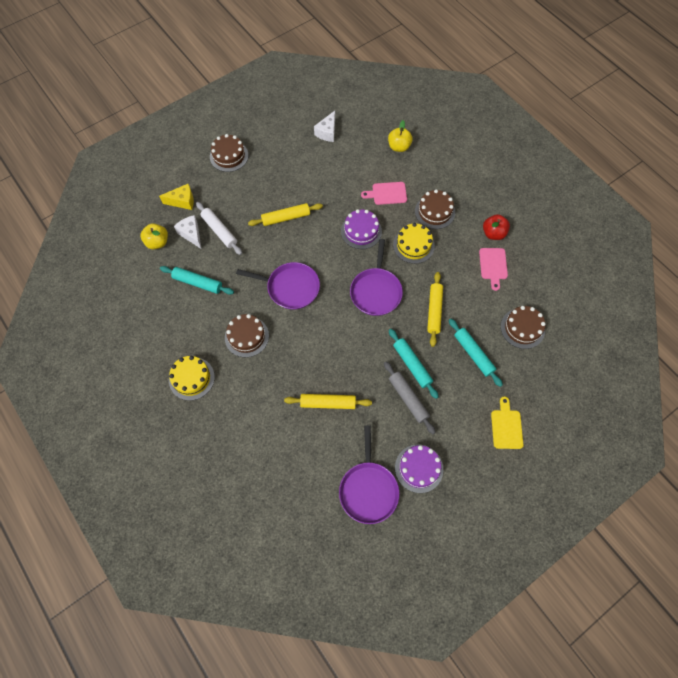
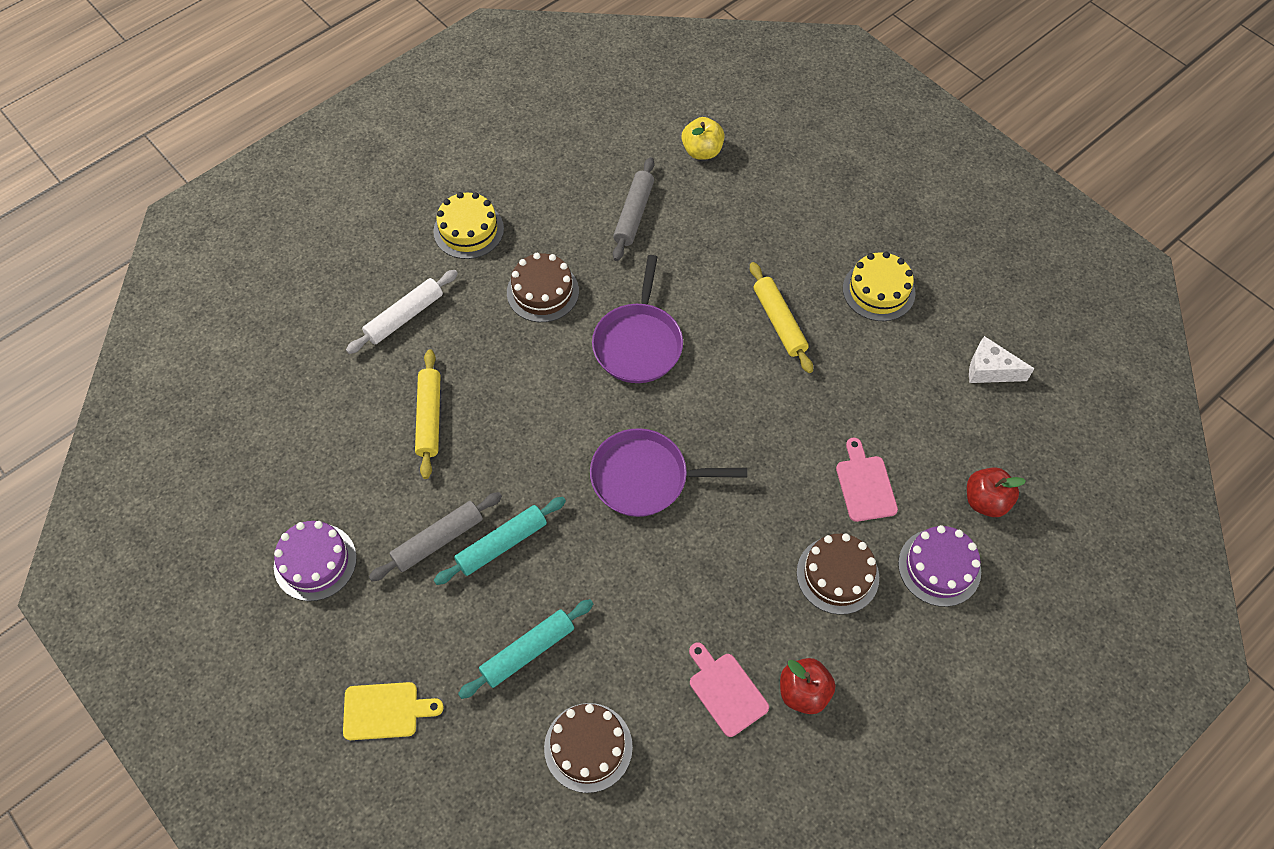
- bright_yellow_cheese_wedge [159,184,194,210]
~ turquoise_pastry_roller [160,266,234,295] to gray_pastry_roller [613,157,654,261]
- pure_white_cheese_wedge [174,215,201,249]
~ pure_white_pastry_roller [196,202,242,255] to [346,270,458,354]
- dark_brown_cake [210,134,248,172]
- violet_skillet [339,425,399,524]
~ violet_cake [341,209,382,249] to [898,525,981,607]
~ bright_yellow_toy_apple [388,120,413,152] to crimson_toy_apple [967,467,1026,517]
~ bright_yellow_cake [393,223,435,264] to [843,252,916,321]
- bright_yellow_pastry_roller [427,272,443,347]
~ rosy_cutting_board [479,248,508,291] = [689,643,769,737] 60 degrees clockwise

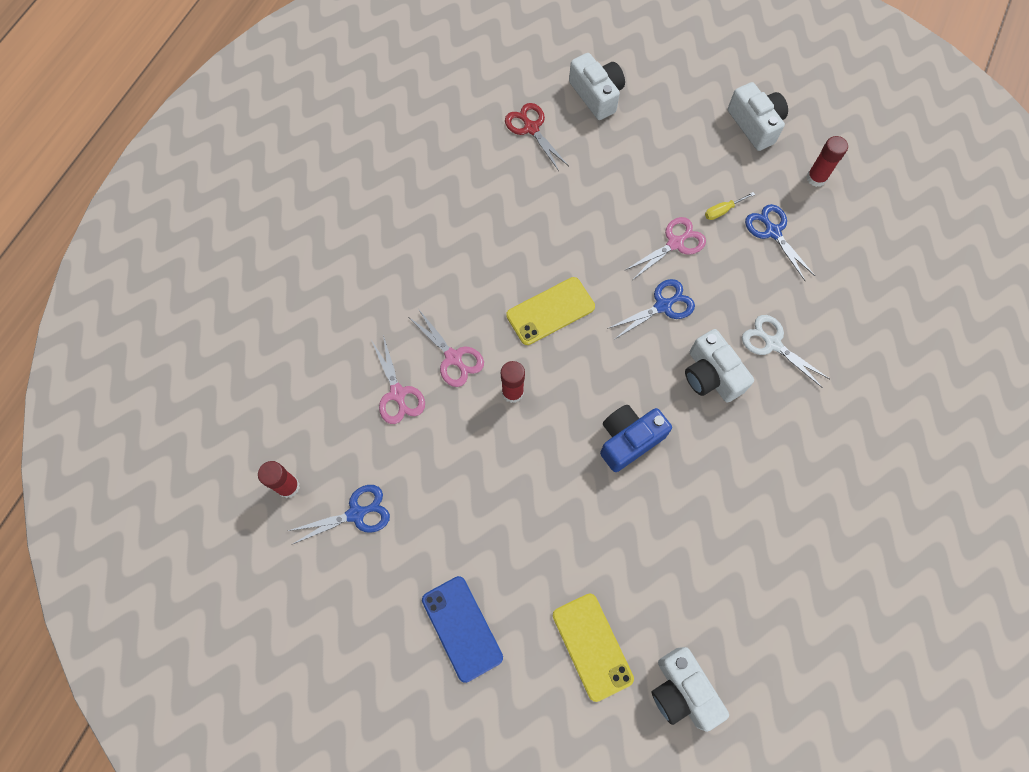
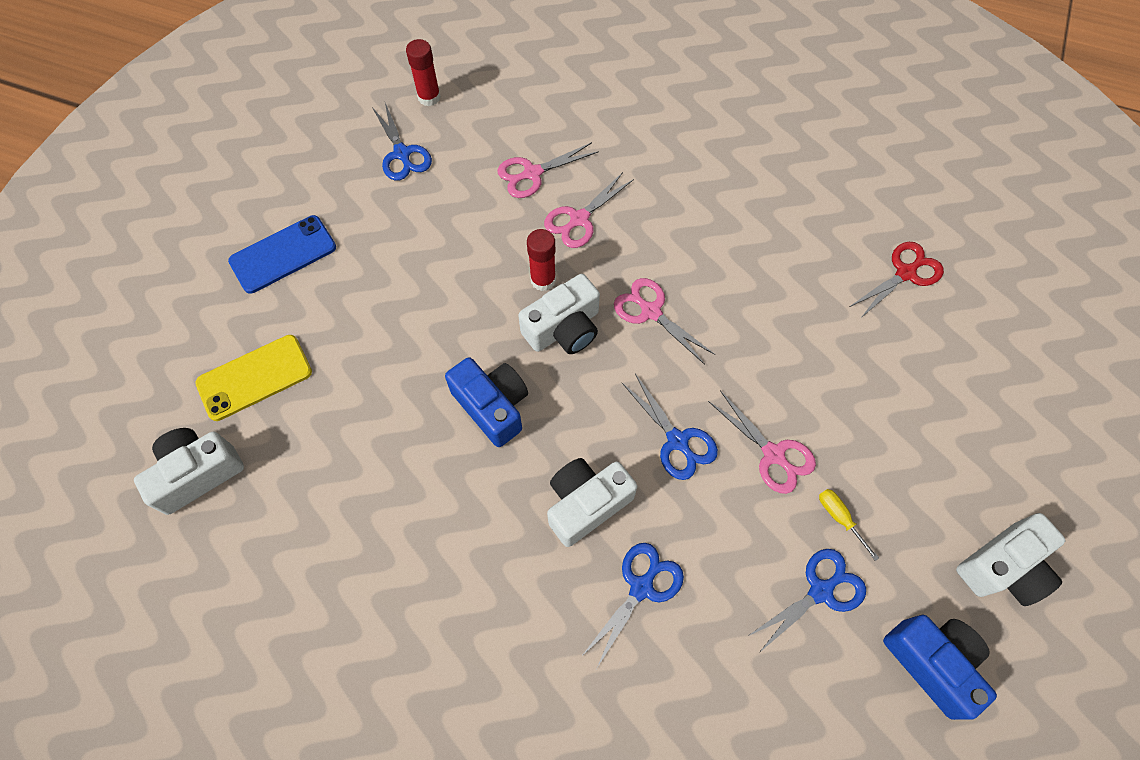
~ bright_yellow_phone [506,277,595,345] to rosy_scissors [614,278,715,365]
~ pure_white_camera [569,53,625,120] to [518,274,600,354]
~ pure_white_scissors [742,315,830,388] to cobalt_scissors [581,543,684,668]
~ crimson_glue_stick [807,136,848,187] to cobalt_camera [883,615,997,720]

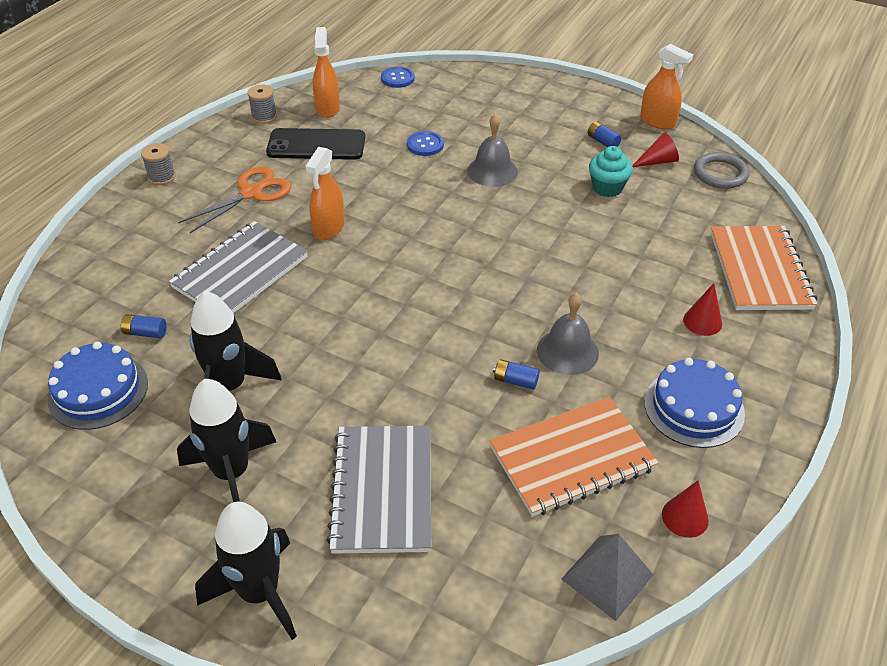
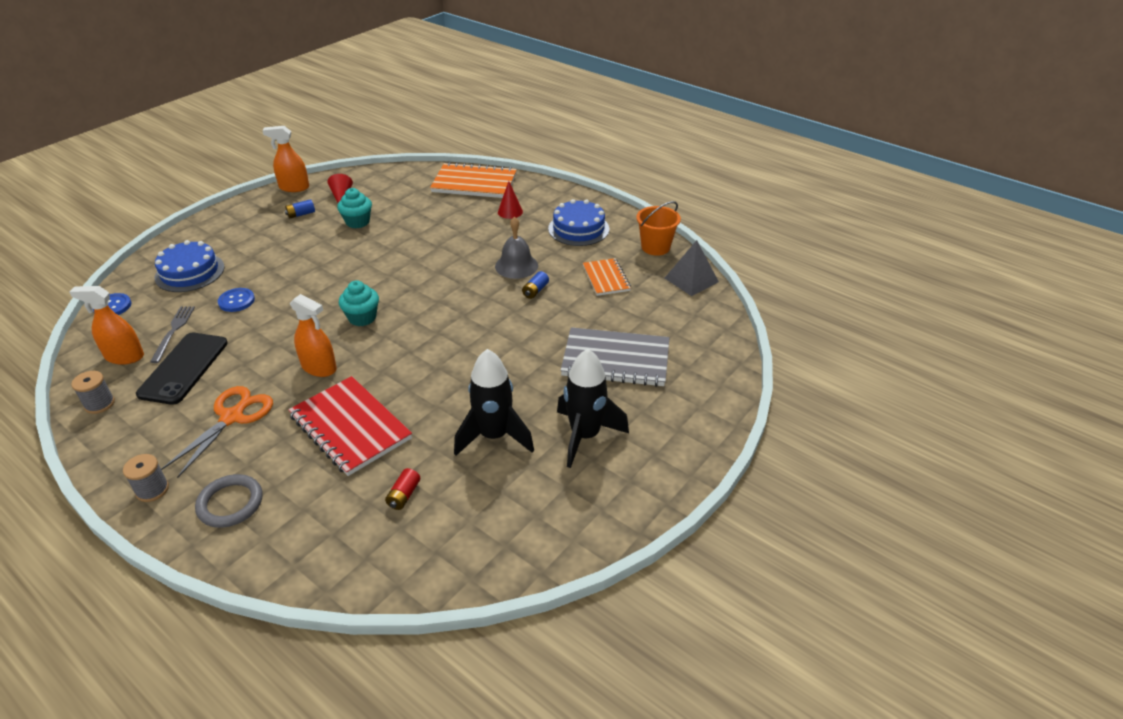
~ cobalt_cake [47,342,148,430] to [155,240,225,292]
~ cobalt_battery [120,314,167,338] to crimson_battery [385,468,420,510]
~ gray_notepad [169,221,308,313] to crimson_notepad [288,376,412,476]
~ orange_scissors [178,166,292,233] = [161,386,273,478] 60 degrees clockwise
- ebony_rocket [195,502,297,640]
- gray_hand_bell [467,114,518,187]
~ orange_notepad [489,397,659,517] = [583,258,631,296] x0.59
~ orange_spray_bottle [640,44,693,129] = [262,126,309,192] 135 degrees counterclockwise
~ crimson_cone_shape [662,481,709,538] to orange_sand_bucket [636,201,681,256]
~ gray_ring [694,152,749,189] to [195,474,263,528]
+ gray_dinner_fork [150,306,195,363]
+ turquoise_cupcake [339,280,379,326]

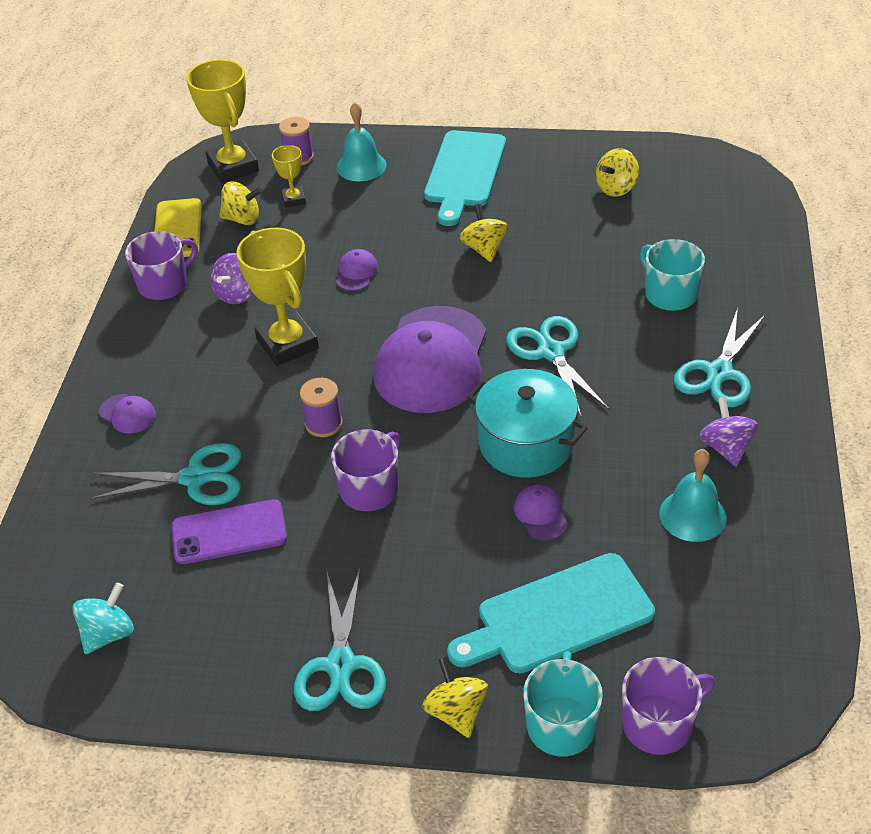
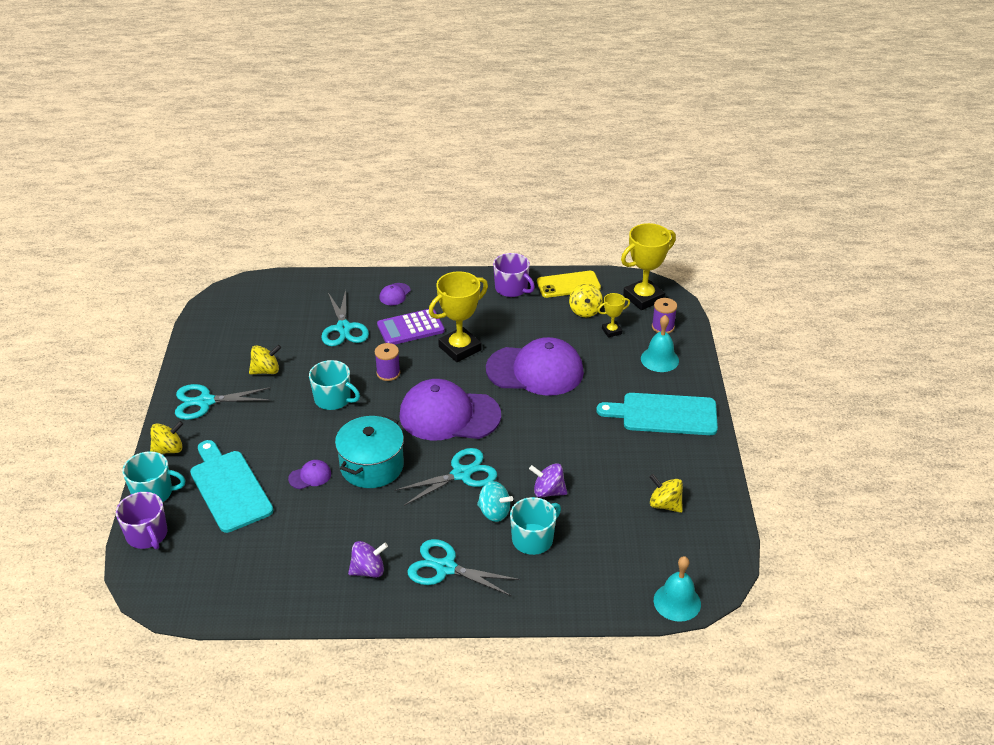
~ turquoise_spinning_top [73,582,134,654] to [477,481,513,522]
- violet_phone [171,499,287,564]
~ violet_spinning_top [211,253,253,304] to [529,463,567,498]
~ violet_mug [331,430,400,511] to turquoise_mug [309,360,360,410]
~ violet_baseball_cap [336,249,378,291] = [486,337,584,396] x2.50
~ bright_yellow_spinning_top [460,204,508,262] to [249,345,281,375]
~ turquoise_hand_bell [659,449,727,542] to [654,556,701,622]
+ violet_adding_machine [377,309,445,345]

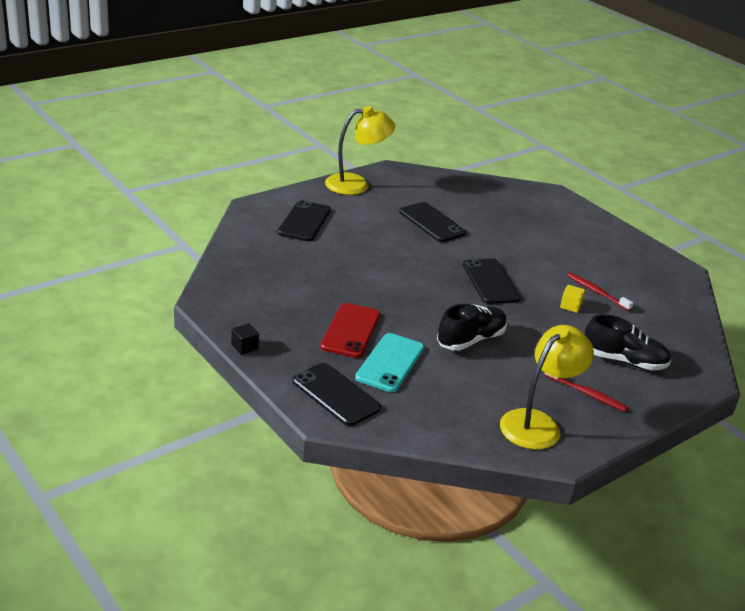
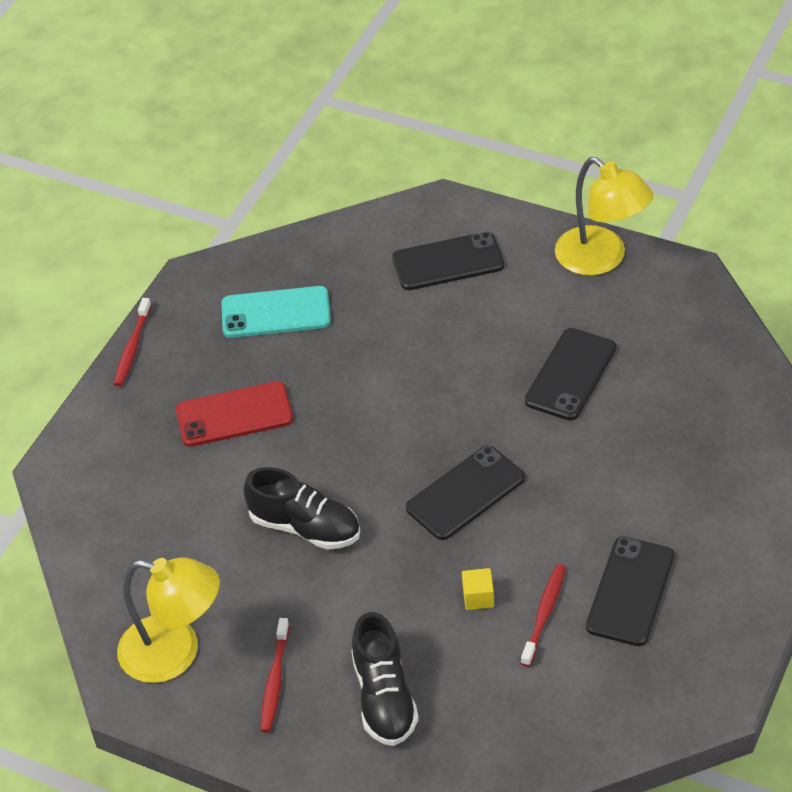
~ ebony_solid_cube [231,323,259,355] to crimson_toothbrush [114,298,151,386]
~ ebony_phone [292,363,381,426] to [586,536,675,646]
~ turquoise_phone [355,333,424,392] to [222,286,331,338]

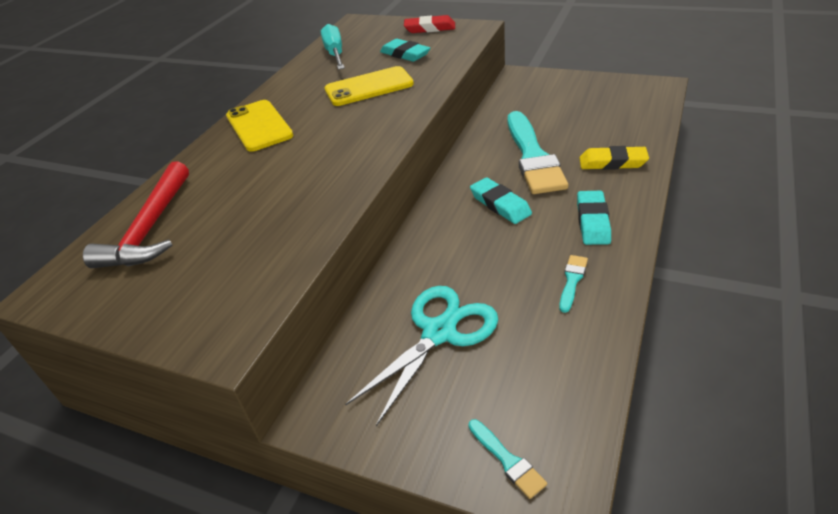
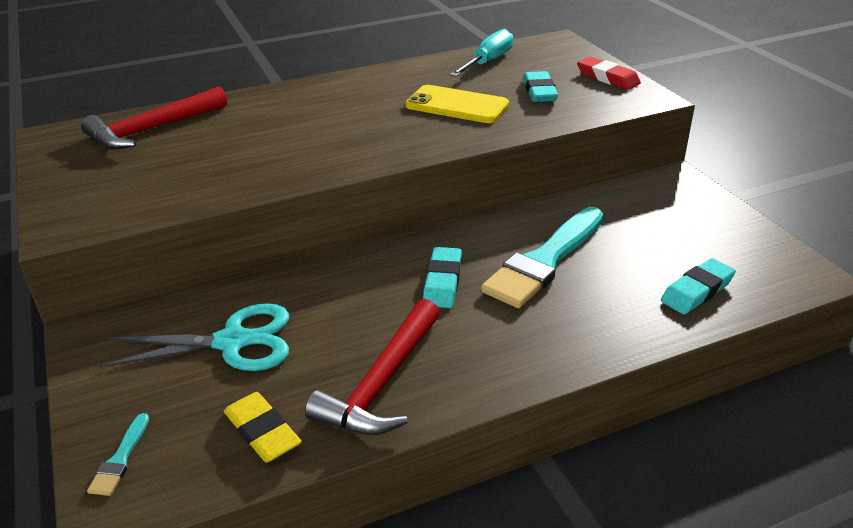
- bright_yellow_phone [226,100,293,152]
~ turquoise_paint_brush [559,255,588,313] to crimson_carpenter's_hammer [305,299,440,435]
~ turquoise_pencil_eraser [577,191,611,245] to [661,258,736,315]
~ bright_yellow_pencil_eraser [580,146,649,170] to [224,392,302,463]

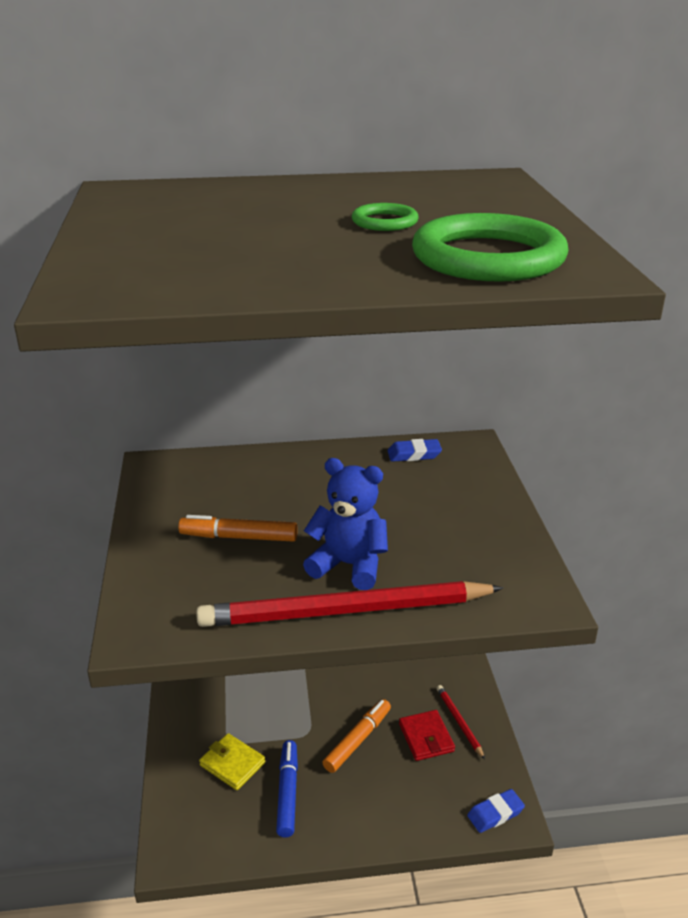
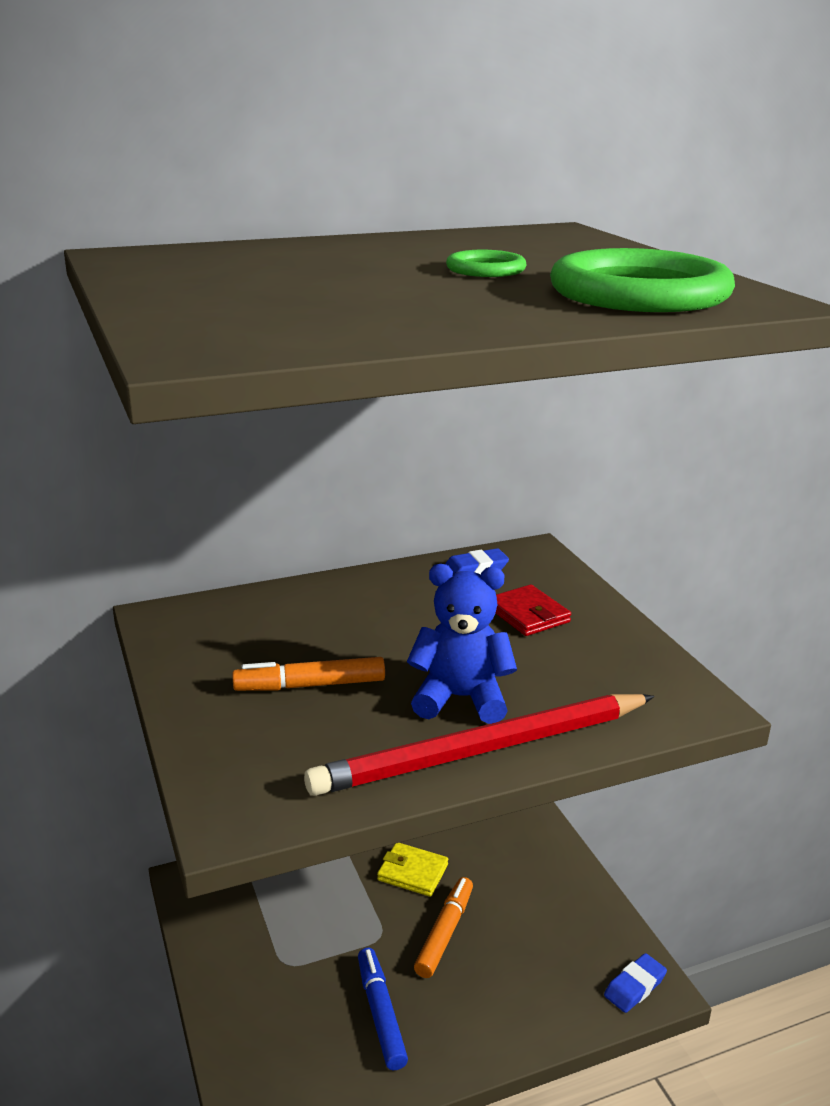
~ bright_yellow_billfold [199,733,265,790] to [377,843,448,897]
~ crimson_billfold [399,710,455,761] to [496,585,571,636]
- crimson_wooden_pencil [437,685,485,759]

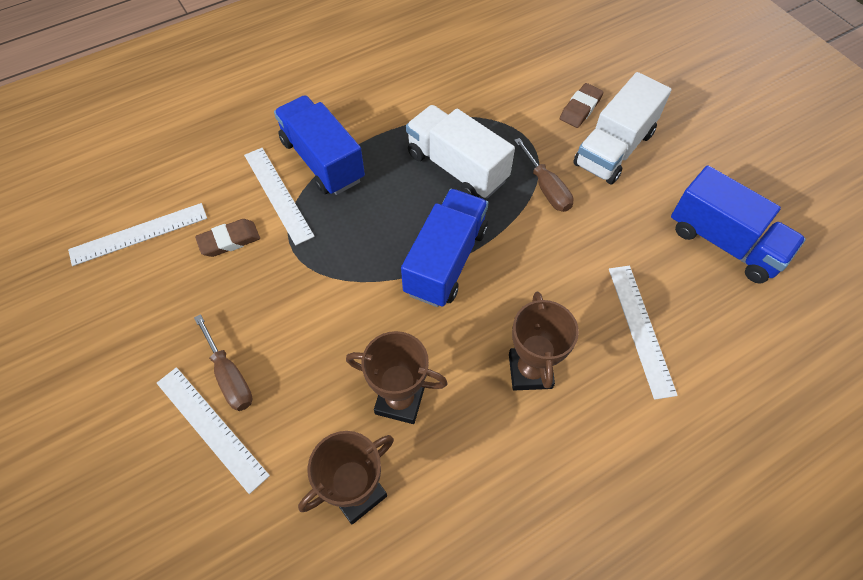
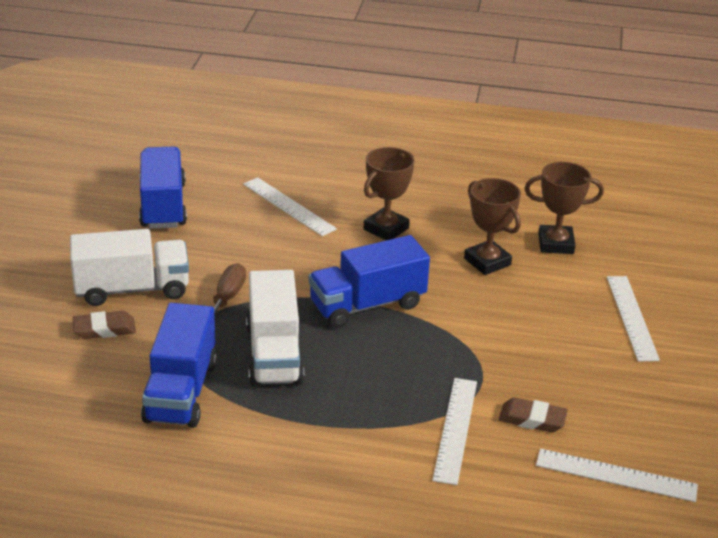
- dark_brown_screwdriver [194,314,252,411]
~ cobalt_toy_truck [274,95,365,195] to [141,303,217,428]
~ pure_white_straightedge [609,266,678,400] = [243,177,337,236] 75 degrees counterclockwise

